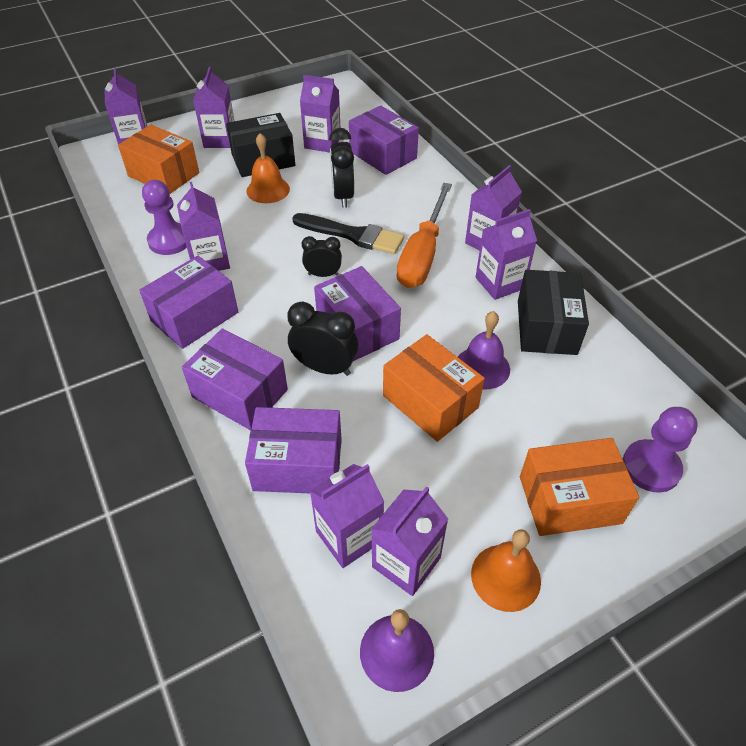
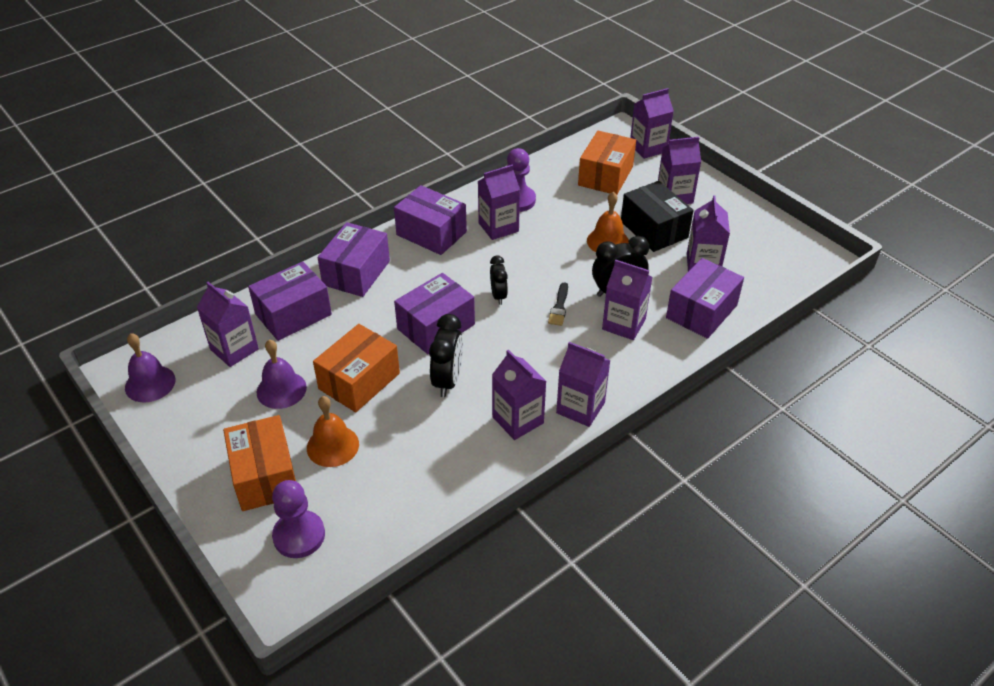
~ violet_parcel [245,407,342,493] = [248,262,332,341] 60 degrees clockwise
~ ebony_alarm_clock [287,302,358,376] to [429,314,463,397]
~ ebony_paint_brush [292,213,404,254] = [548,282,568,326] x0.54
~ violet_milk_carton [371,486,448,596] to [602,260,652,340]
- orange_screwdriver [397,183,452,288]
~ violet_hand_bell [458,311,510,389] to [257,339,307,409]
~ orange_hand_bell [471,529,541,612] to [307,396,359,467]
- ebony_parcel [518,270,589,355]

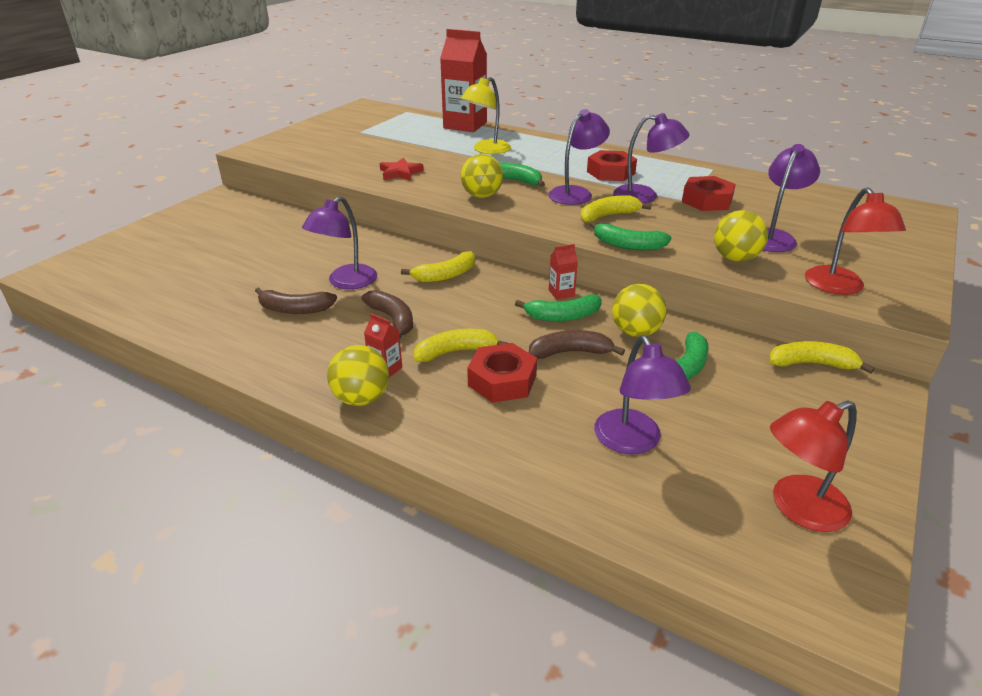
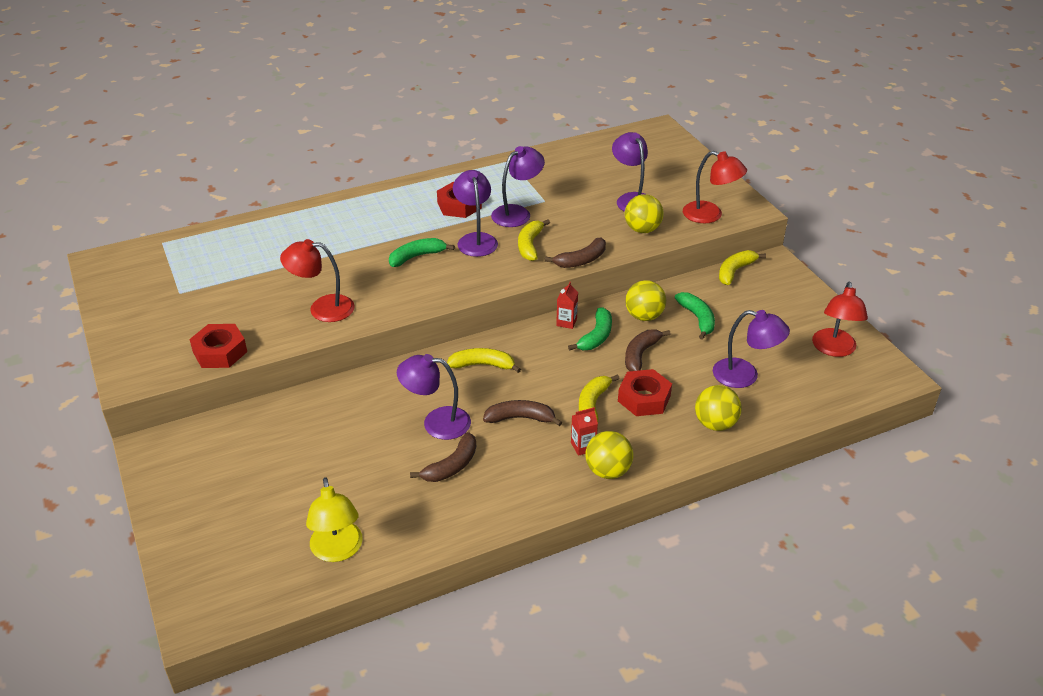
~ violet_lamp [302,196,377,289] = [397,354,471,440] 120 degrees clockwise
~ crimson_five-pointed_star [380,158,424,181] to crimson_lamp [280,239,355,322]
~ bright_yellow_toy_banana [401,251,475,282] = [447,348,521,373] 90 degrees counterclockwise
- crimson_milk_carton [440,29,487,132]
~ bright_yellow_lamp [461,77,511,154] to [306,477,362,562]
~ bright_yellow_ball [461,154,503,198] to [695,385,742,431]
~ leaf-green_toy_banana [589,221,671,251] to dark_brown_toy_banana [545,238,606,268]
~ crimson_hexagon_nut [682,176,736,211] to [189,324,247,368]

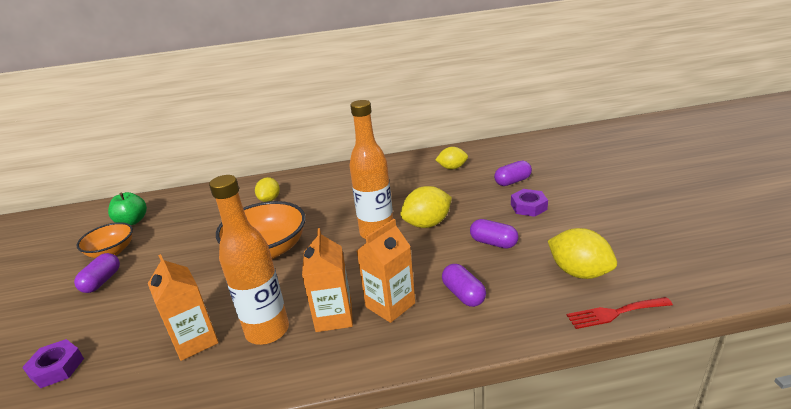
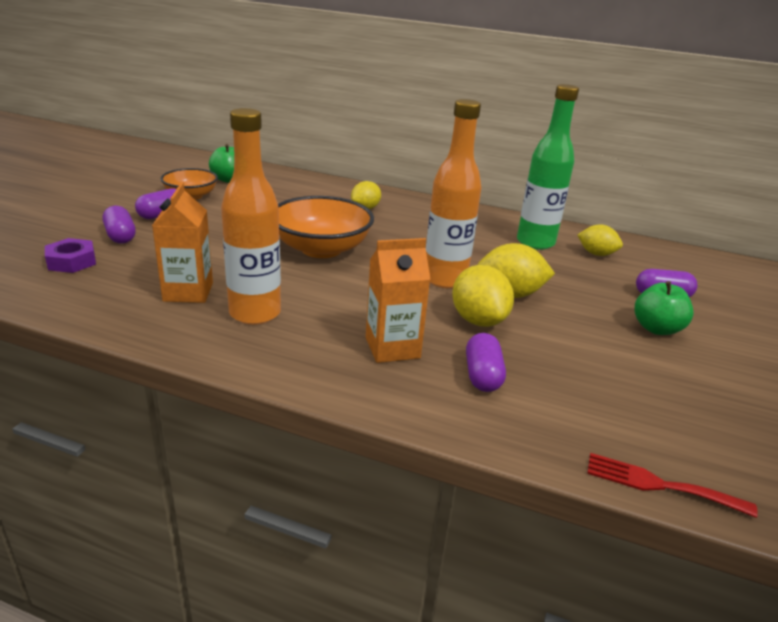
- orange_milk_carton [302,228,353,332]
~ violet_pill [470,219,518,249] to [103,206,136,243]
~ violet_hexagon_nut [511,189,548,217] to leaf-green_toy_apple [635,281,694,335]
~ bright_yellow_citrus_fruit [548,228,617,279] to [452,265,514,327]
+ leaf-green_bottle [517,84,579,250]

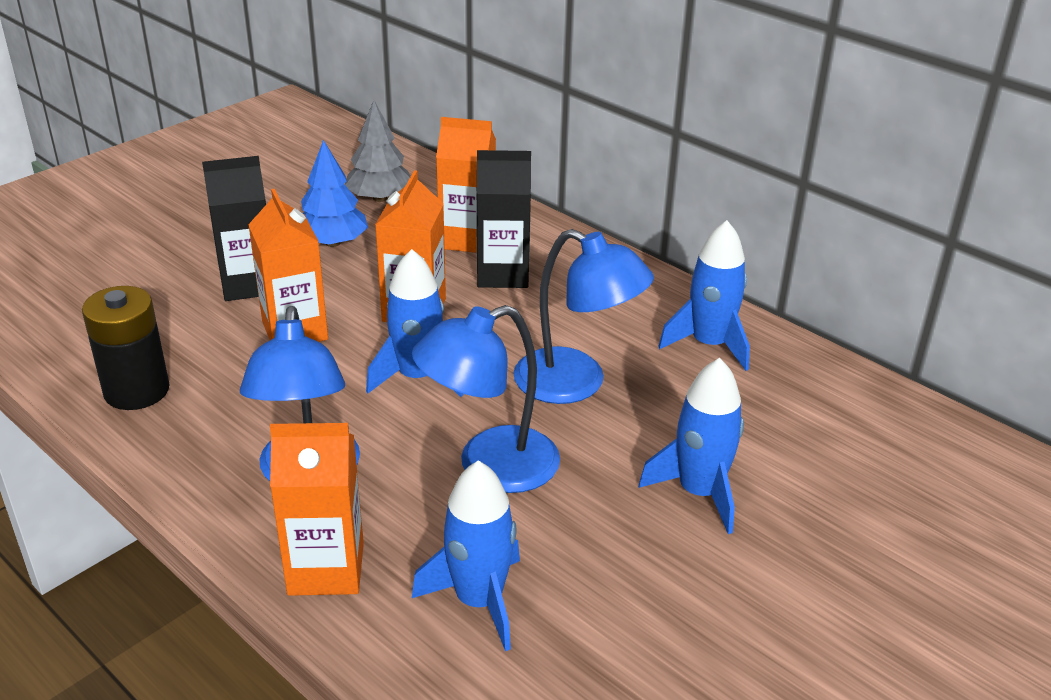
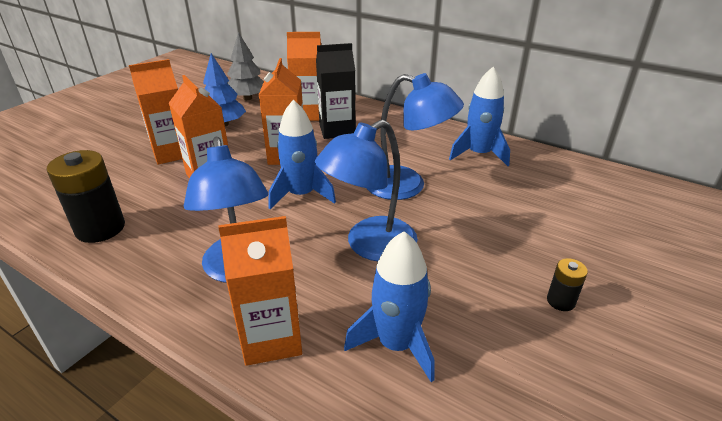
~ ebony_milk_carton [202,156,266,301] to orange_milk_carton [129,59,182,165]
- cobalt_rocket [639,358,744,534]
+ ebony_battery [547,258,588,311]

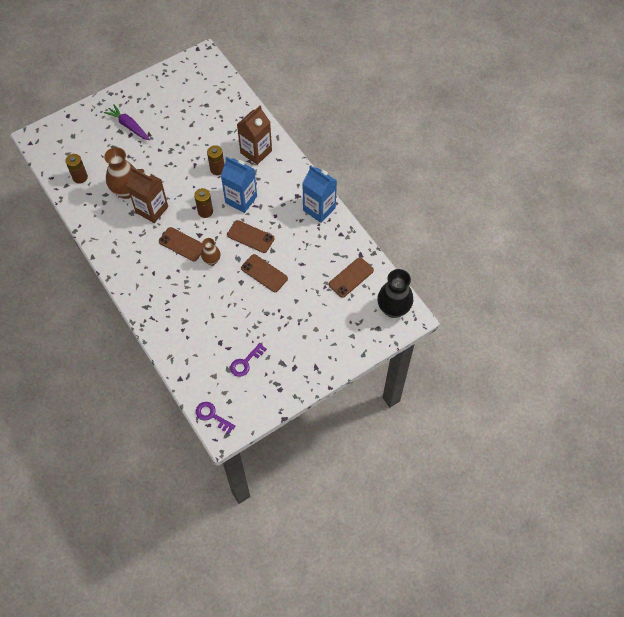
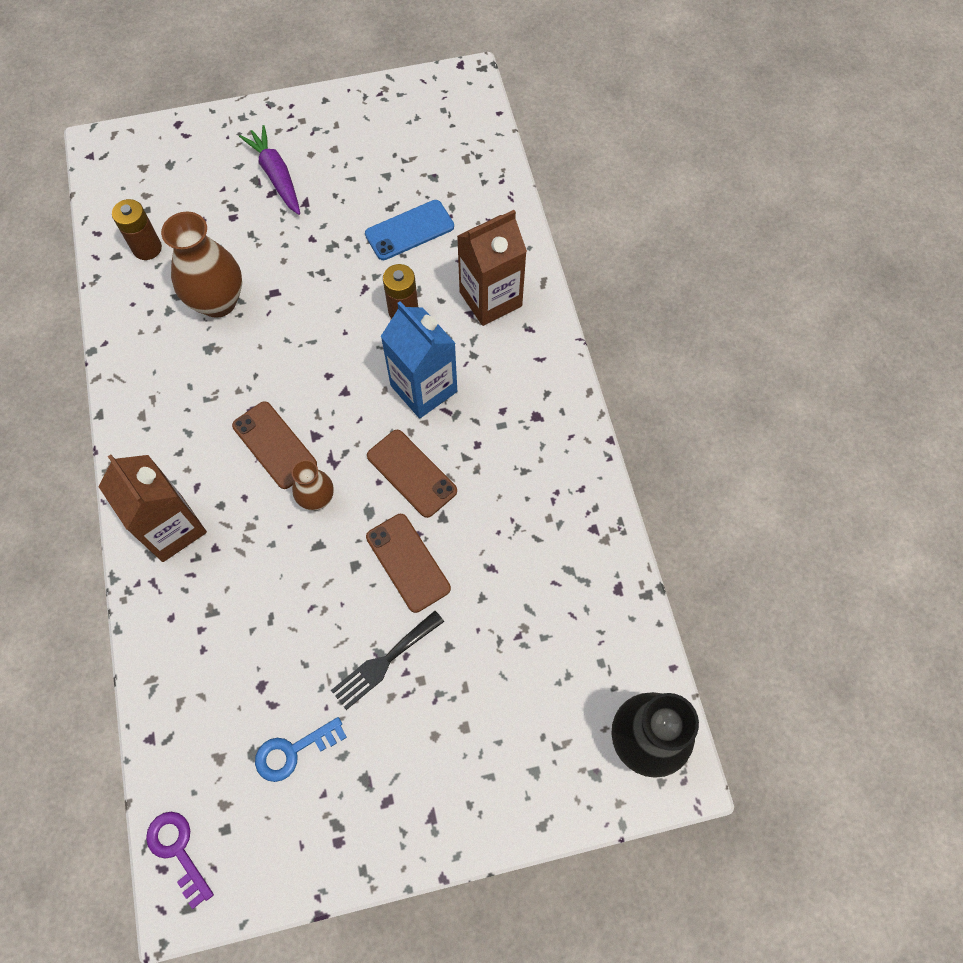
~ dark_brown_milk_carton [127,167,168,223] to [98,454,207,562]
- dark_brown_battery [194,188,213,218]
~ violet_latchkey [230,343,267,377] to cobalt_latchkey [255,717,347,782]
- cobalt_milk_carton [302,165,337,223]
- dark_brown_phone [328,257,374,298]
+ ebony_dinner_fork [331,611,444,710]
+ cobalt_phone [365,200,454,260]

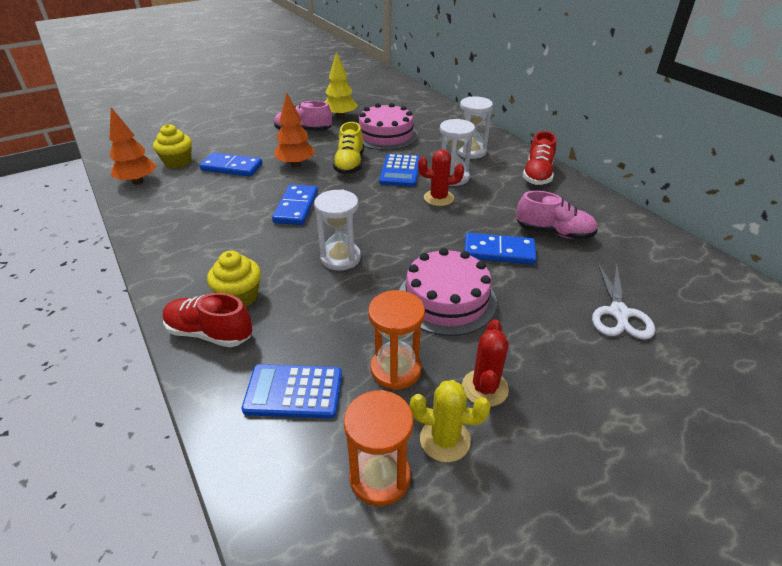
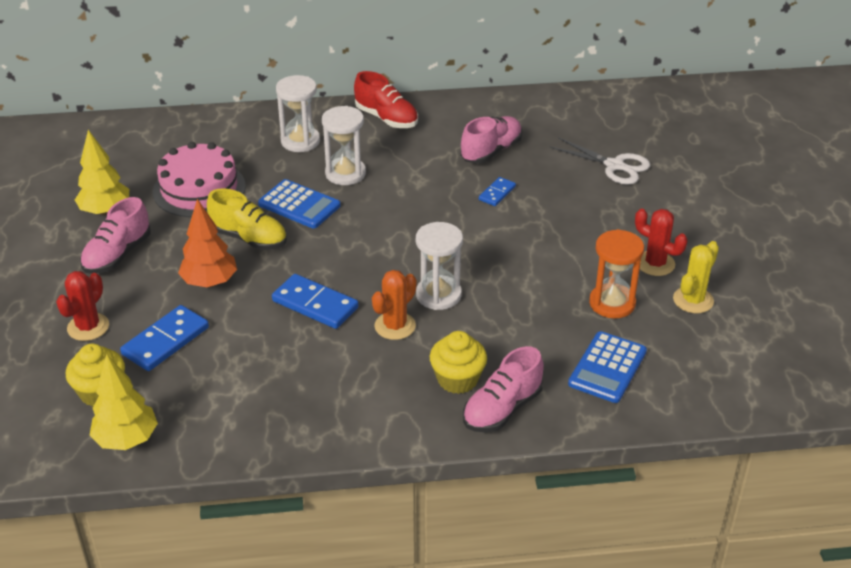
~ orange_toy_tree [109,107,156,185] to bright_yellow_toy_tree [89,354,158,450]
~ crimson_lace-up_shoe [163,293,252,347] to rosy_lace-up_shoe [463,346,544,432]
- orange_sandglass [344,390,414,506]
- rosy_cake [399,248,497,336]
~ crimson_prickly_plant [418,149,464,206] to [56,271,109,341]
~ cobalt_domino_piece [464,233,537,265] = [479,177,516,206] x0.56
+ orange_prickly_plant [372,270,416,340]

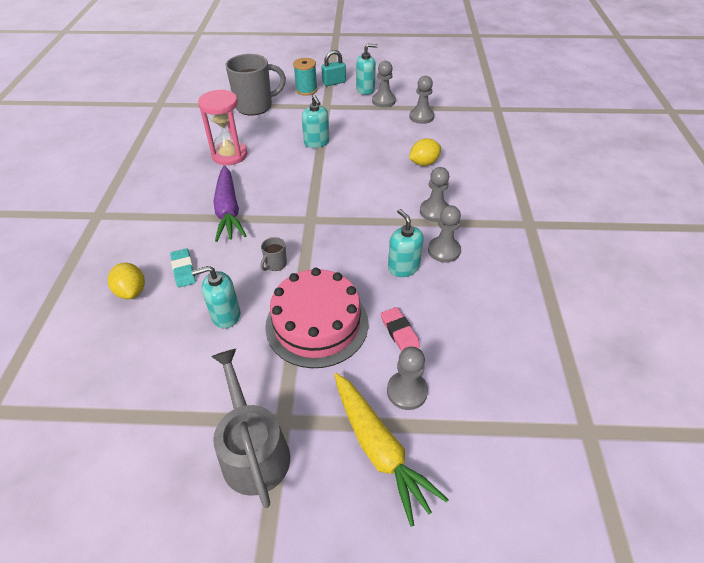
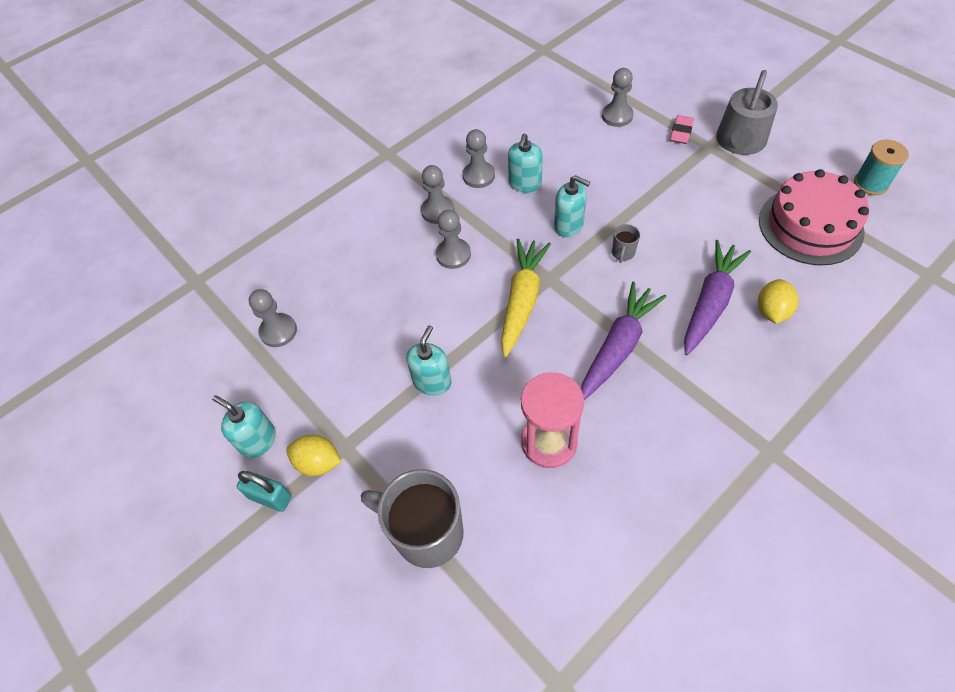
~ turquoise_pencil_eraser [170,248,196,287] to violet_root_vegetable [684,240,751,355]
~ turquoise_soap_dispenser [191,266,240,329] to [554,175,590,237]
~ gray_mug [260,237,287,271] = [612,224,640,263] 120 degrees clockwise
~ rosy_cake [265,268,369,368] to [759,169,869,265]
~ turquoise_reel_of_thread [293,58,317,96] to [854,140,909,195]
~ bright_yellow_root_vegetable [334,373,449,527] to [501,238,551,358]
~ gray_chess_pawn [372,61,396,107] to [436,210,471,269]
~ rosy_pencil_eraser [381,307,420,352] to [670,115,694,144]
~ bright_yellow_citrus_fruit [409,138,441,166] to [286,435,341,476]

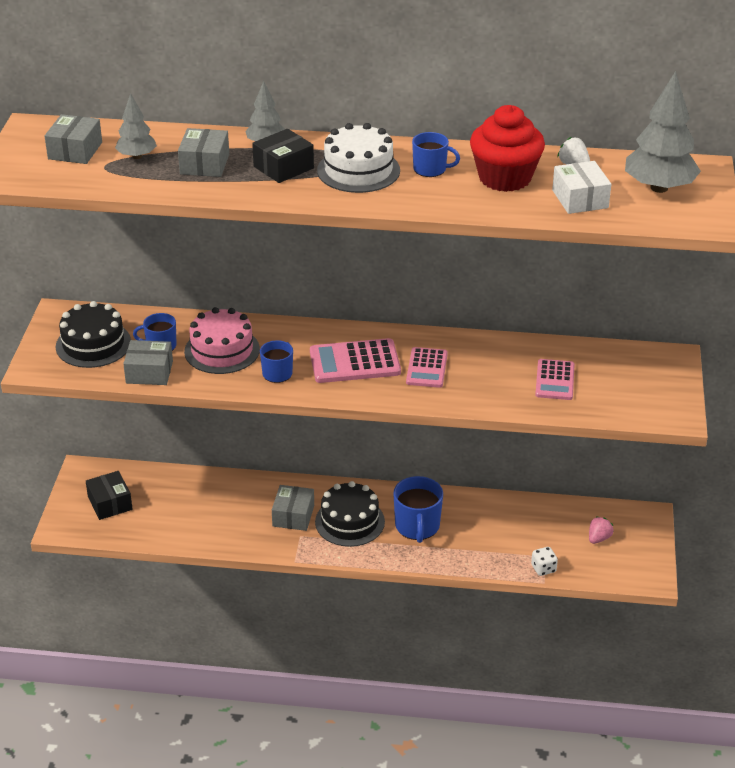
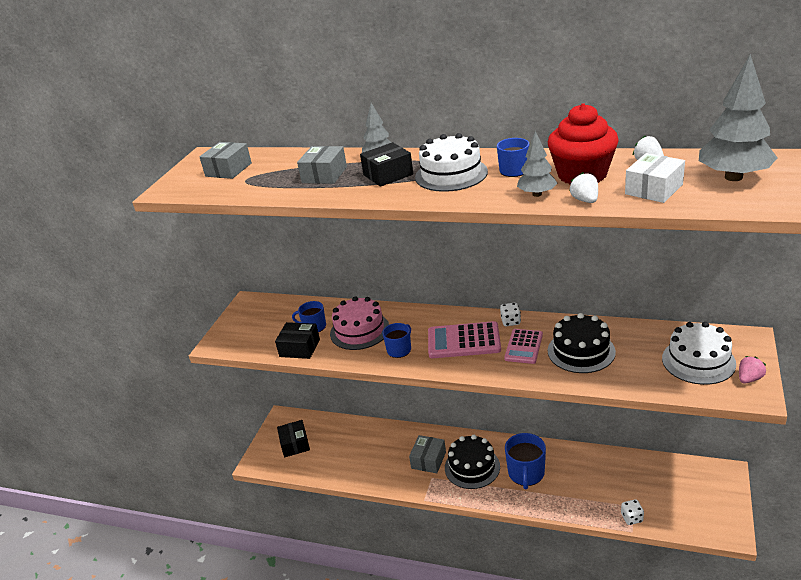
~ ebony_cake [56,301,131,368] to [548,313,616,373]
~ gray_toy_tree [115,93,157,159] to [517,131,557,197]
~ gray_parcel [123,340,173,385] to ebony_parcel [275,322,320,359]
- rosy_adding_machine [535,359,575,400]
~ pure_white_parcel [552,161,611,214] = [625,153,685,203] 45 degrees clockwise
~ rosy_strawberry [589,516,614,544] to [739,356,766,384]
+ pure_white_dice [500,303,521,326]
+ pure_white_strawberry [569,172,598,203]
+ pure_white_cake [662,322,736,385]

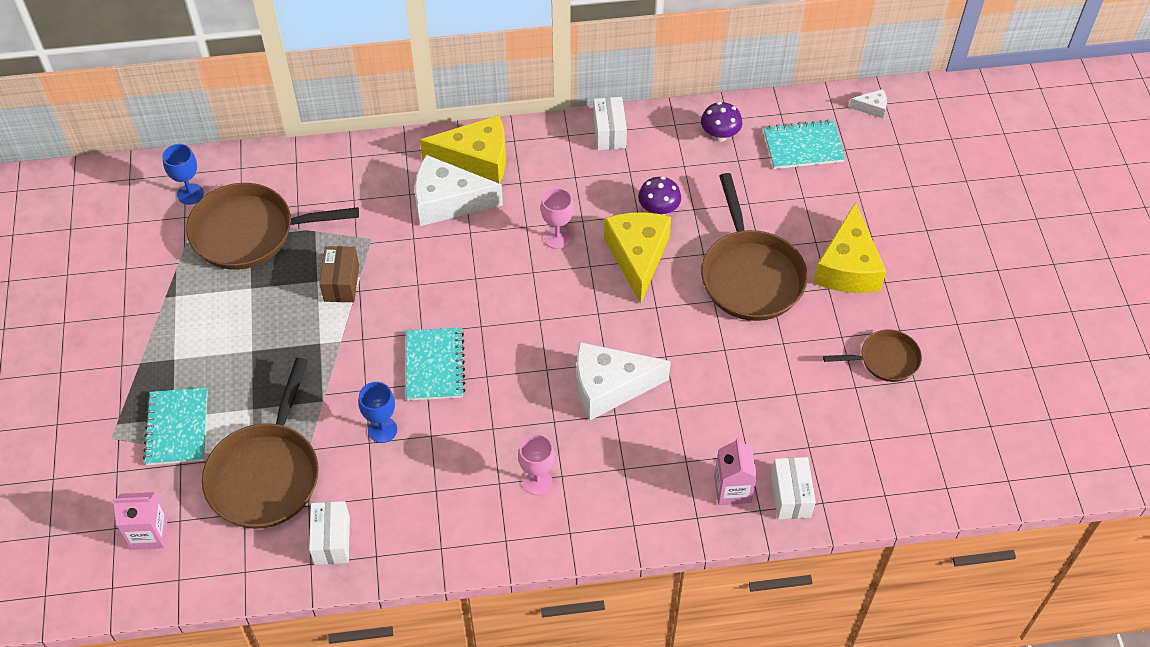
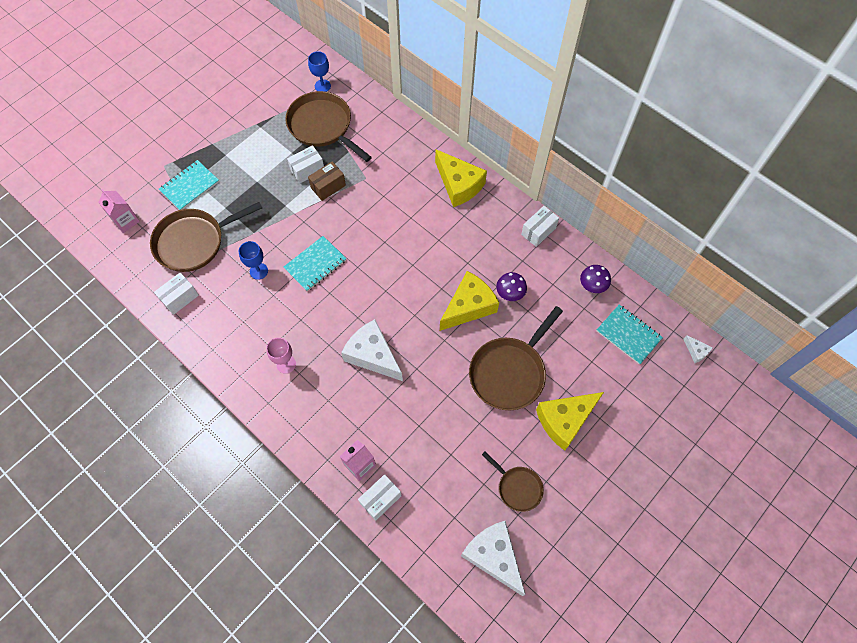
~ pure_white_cheese_wedge [415,155,503,226] to [461,521,526,596]
- rosy_goblet [541,188,574,249]
+ pure_white_parcel [287,145,324,183]

